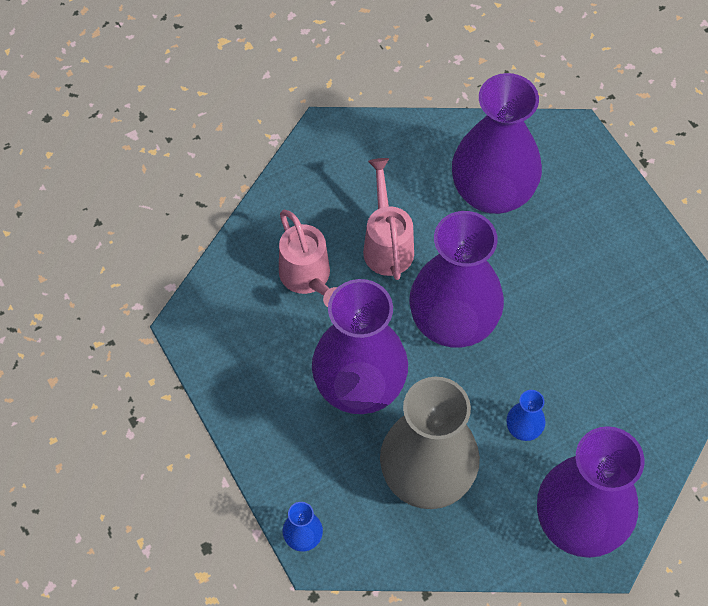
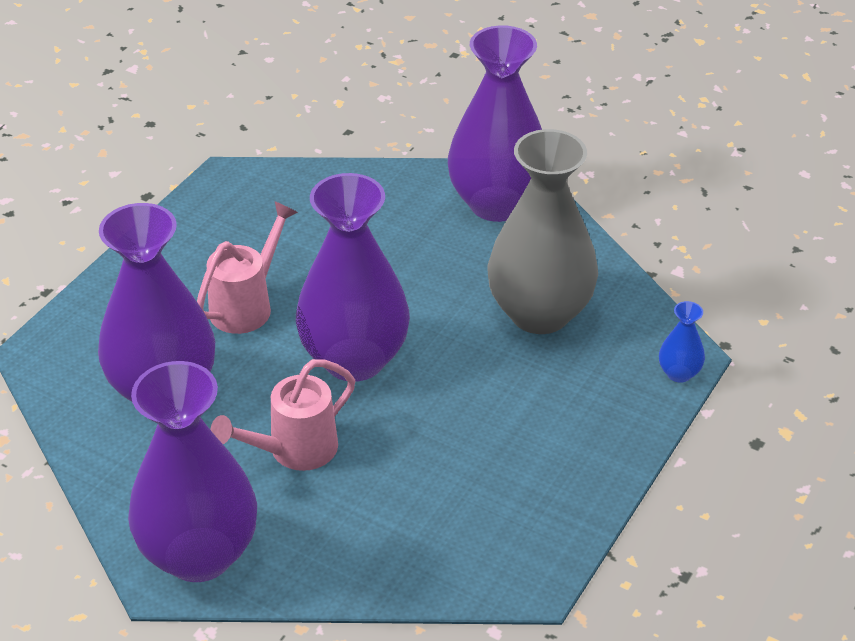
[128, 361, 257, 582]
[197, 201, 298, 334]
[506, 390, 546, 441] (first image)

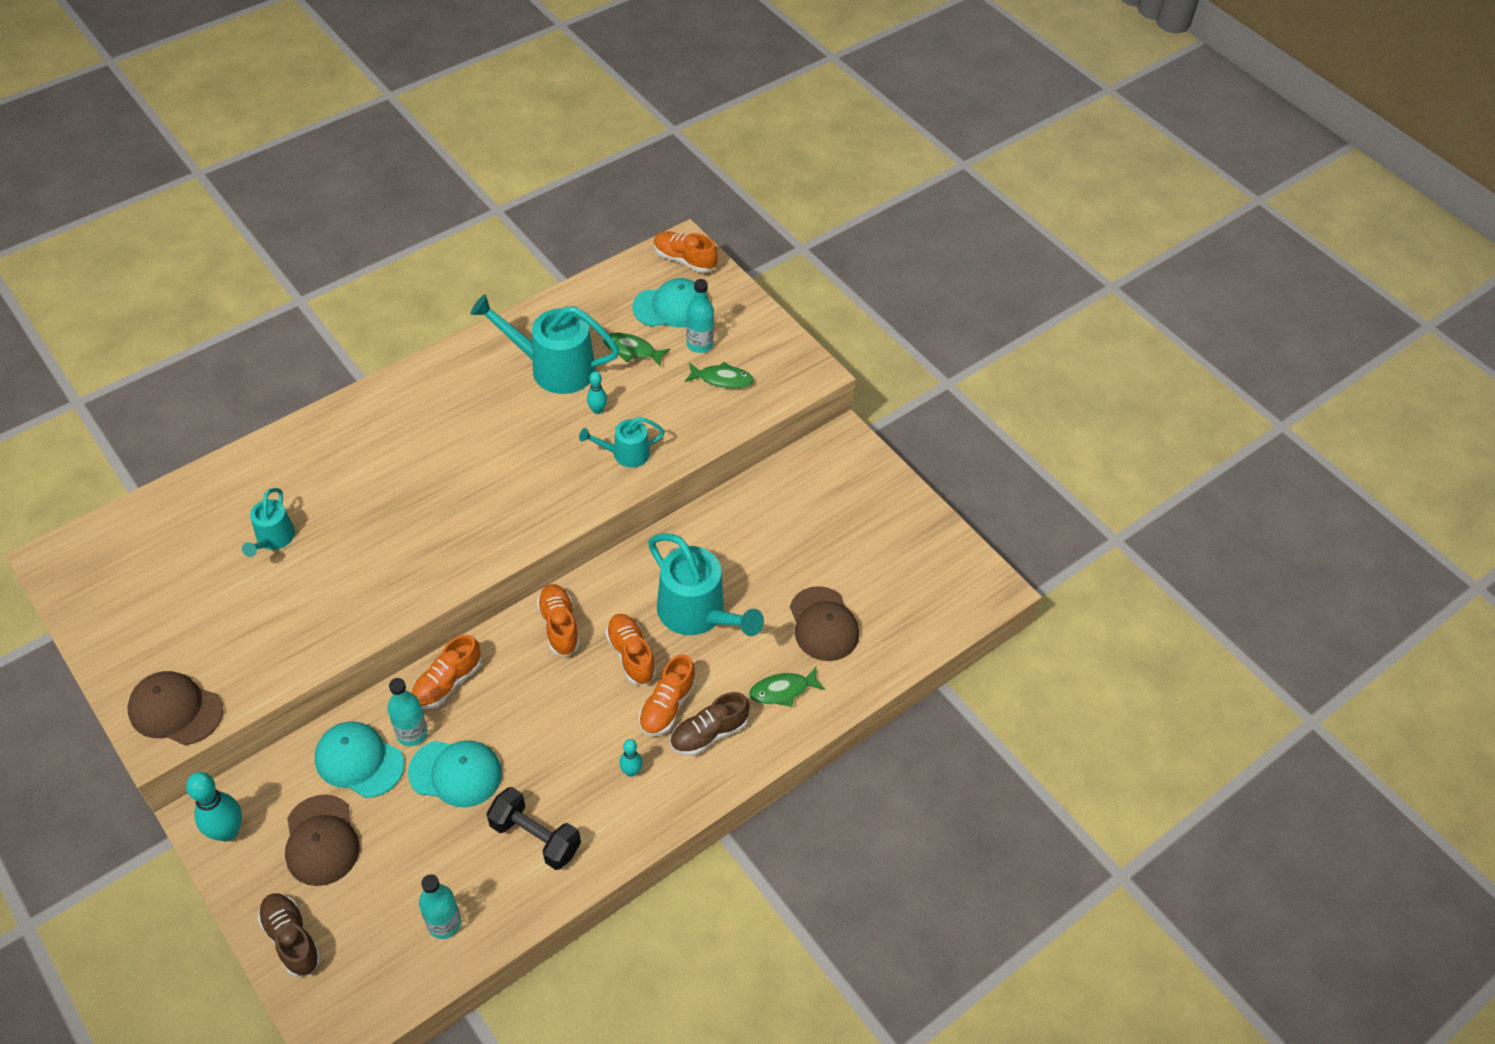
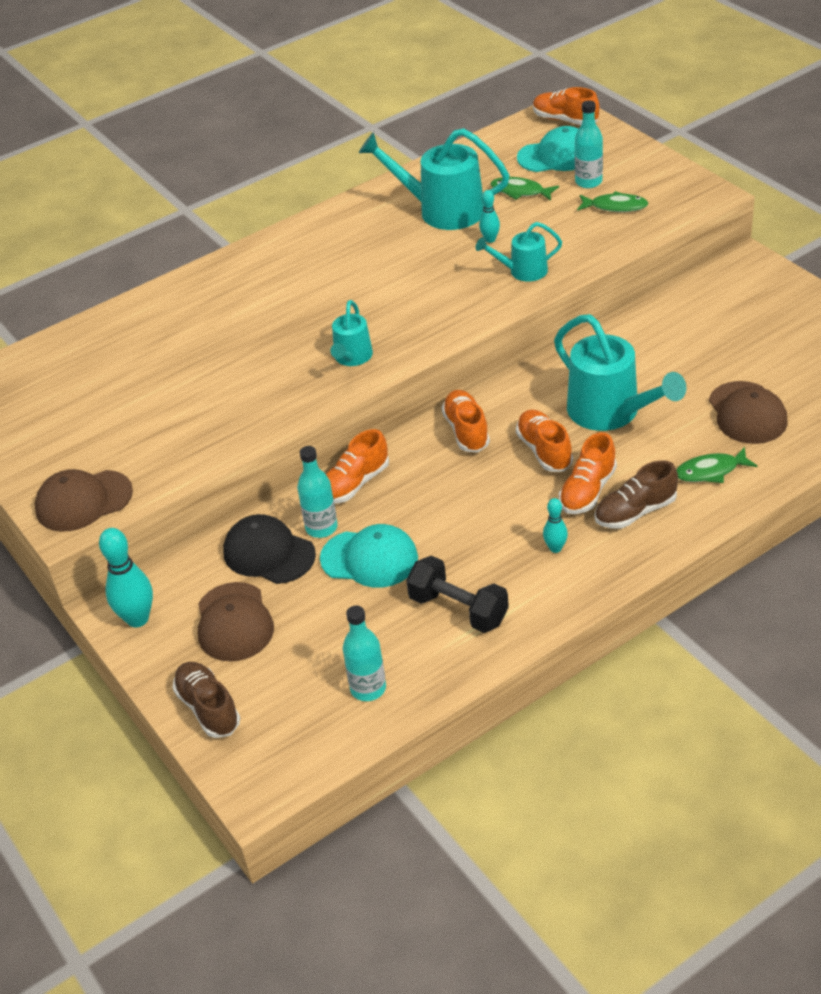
[35, 469, 133, 532]
[223, 514, 316, 584]
[330, 300, 373, 366]

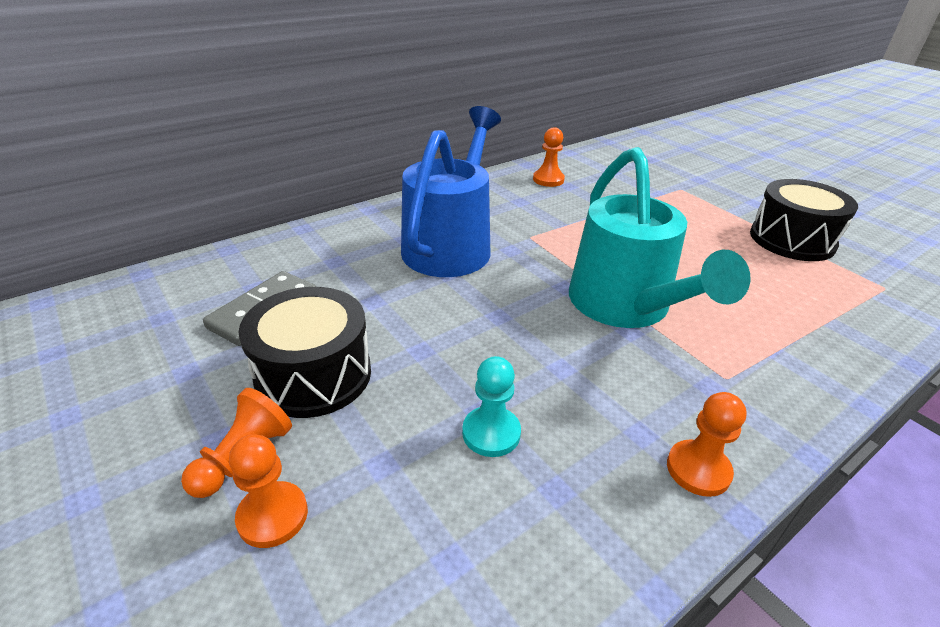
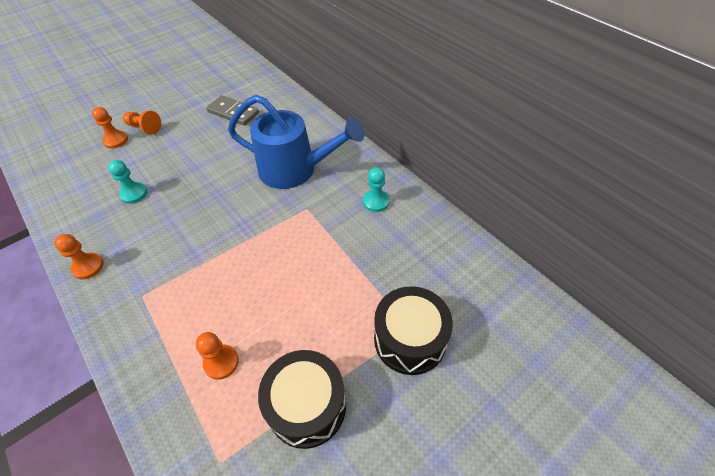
[196, 332, 239, 380]
[363, 167, 390, 212]
[374, 286, 453, 375]
[569, 147, 750, 328] (first image)

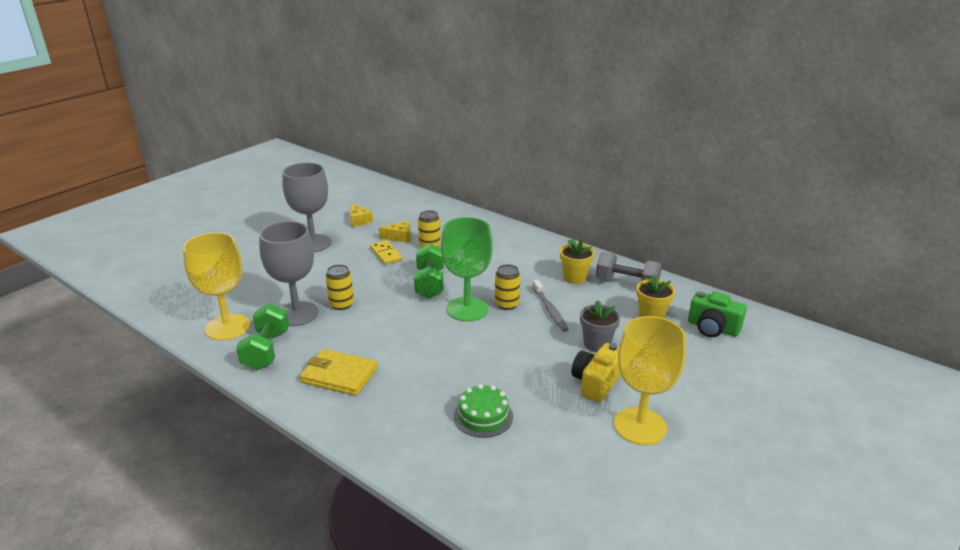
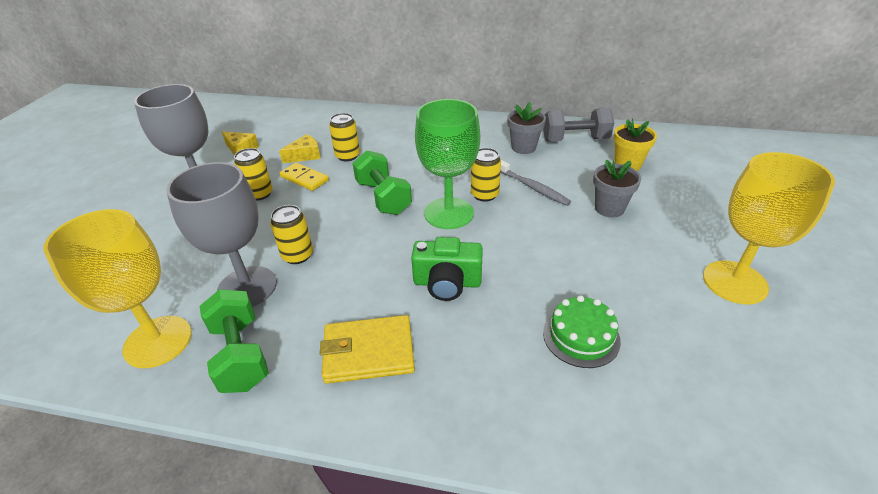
[234, 148, 273, 201]
[411, 237, 483, 301]
[508, 102, 546, 154]
[571, 343, 621, 403] (first image)

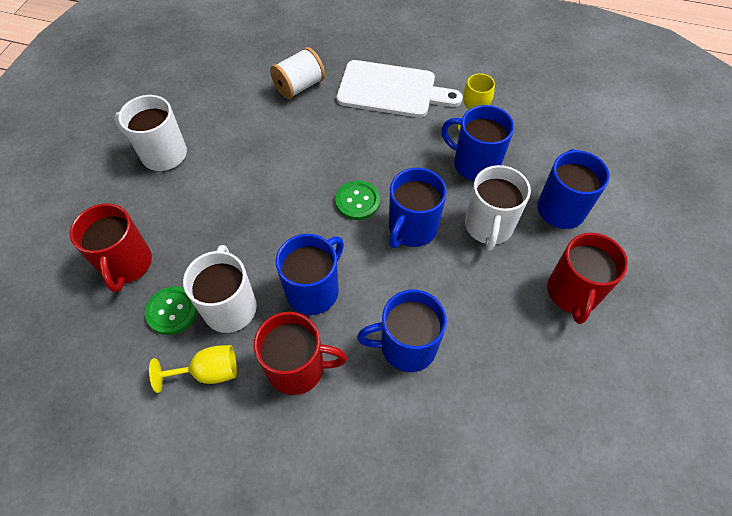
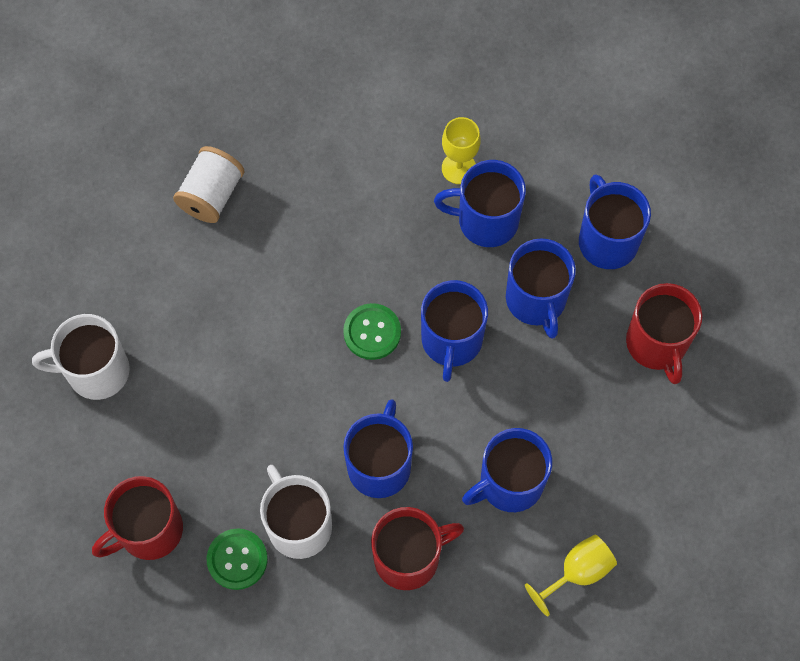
[92, 476, 183, 560]
[506, 238, 576, 339]
[525, 535, 617, 616]
[337, 60, 463, 118] (first image)

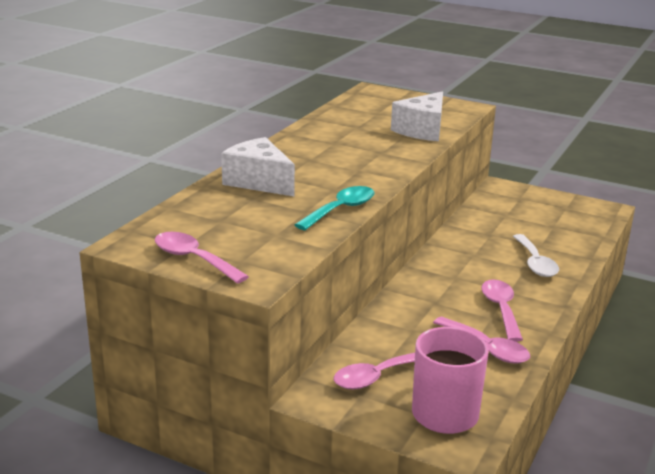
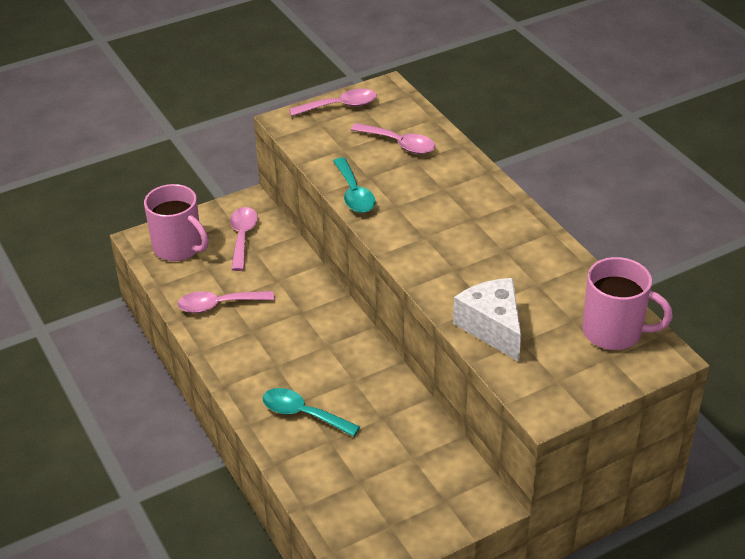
[262, 388, 360, 437]
[351, 123, 436, 154]
[582, 257, 673, 350]
[221, 137, 295, 196] (first image)

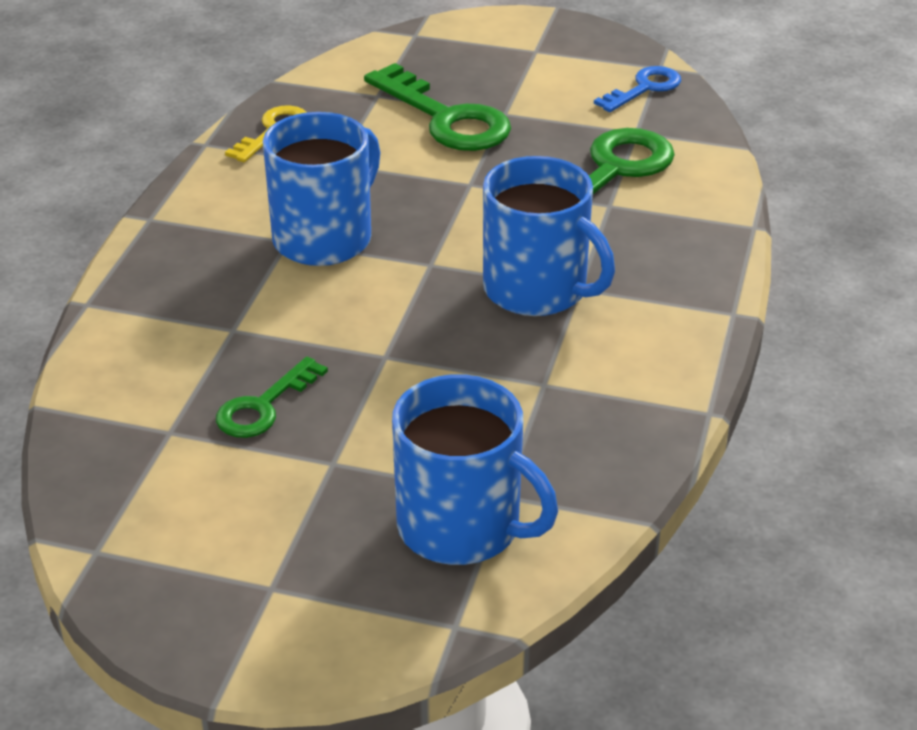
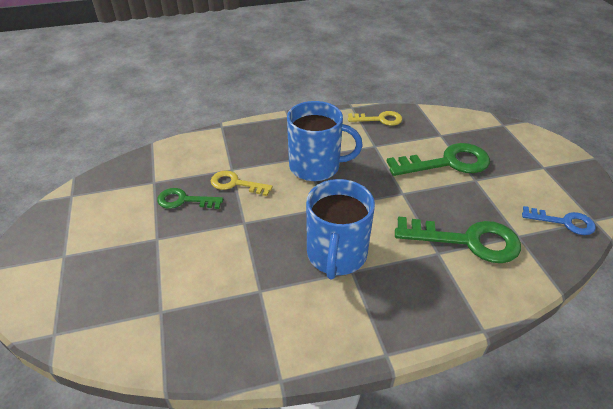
[211, 171, 273, 196]
[386, 143, 490, 176]
[392, 374, 558, 565] (first image)

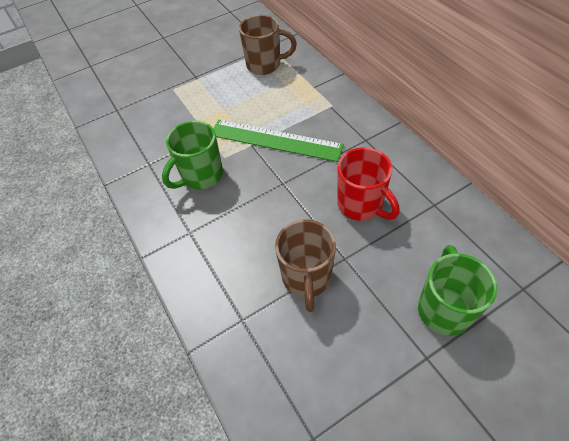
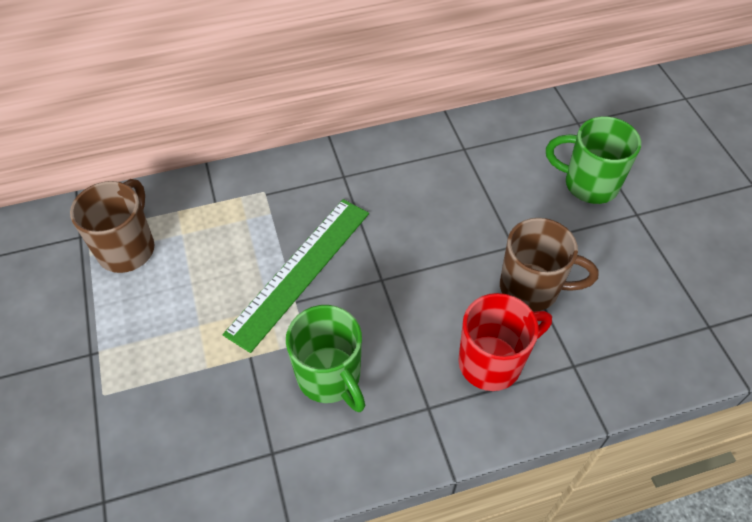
[458, 293, 552, 391]

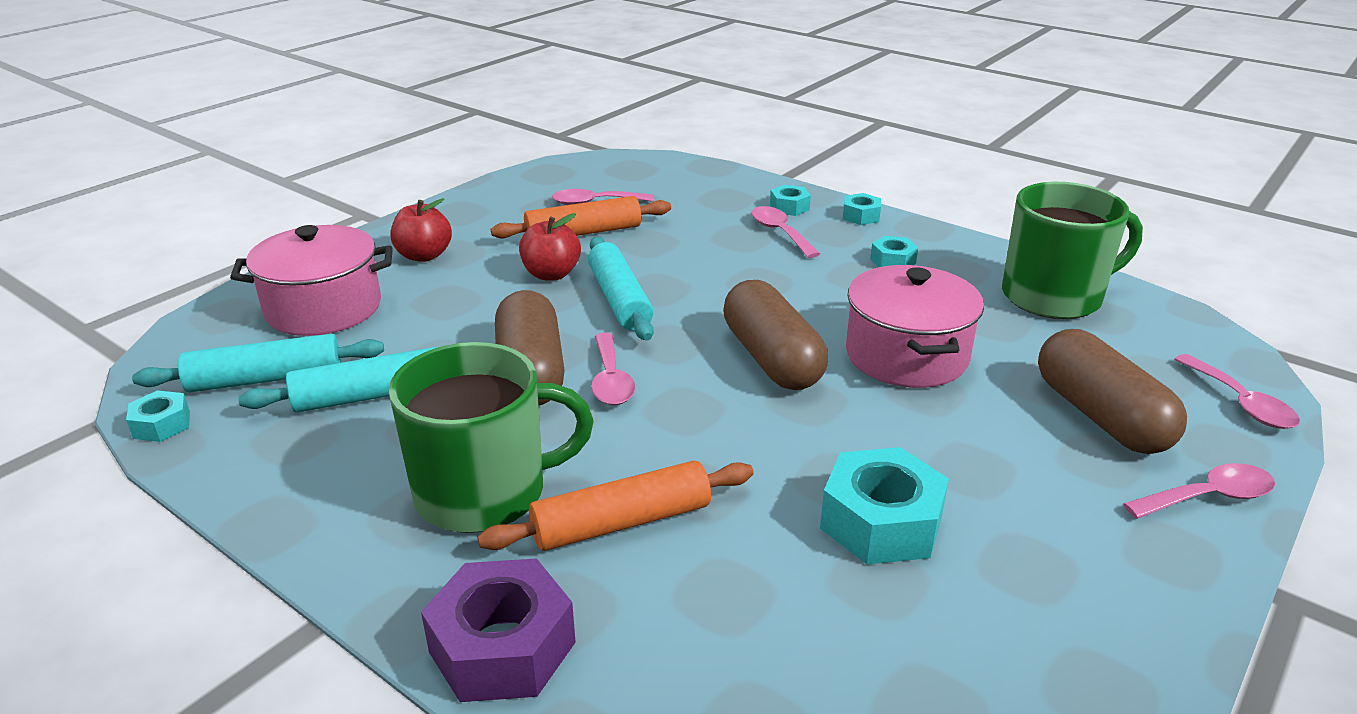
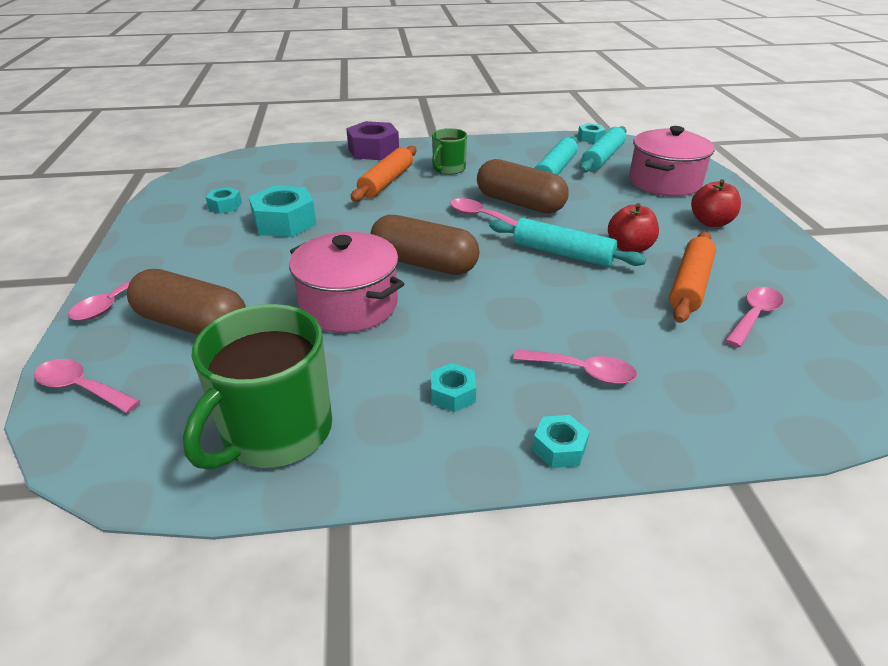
[206, 187, 242, 214]
[432, 128, 467, 175]

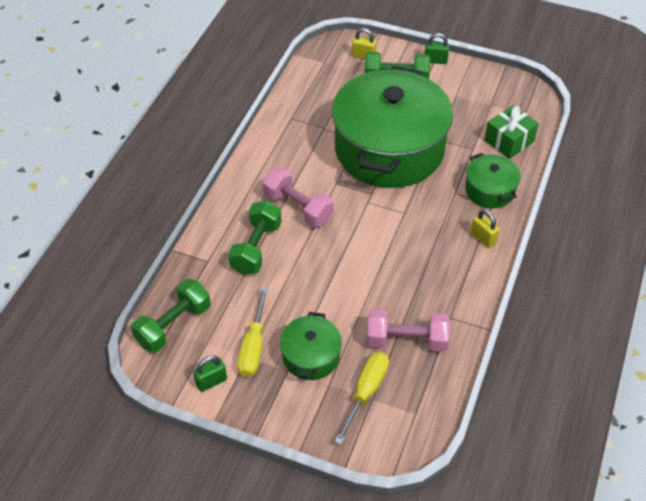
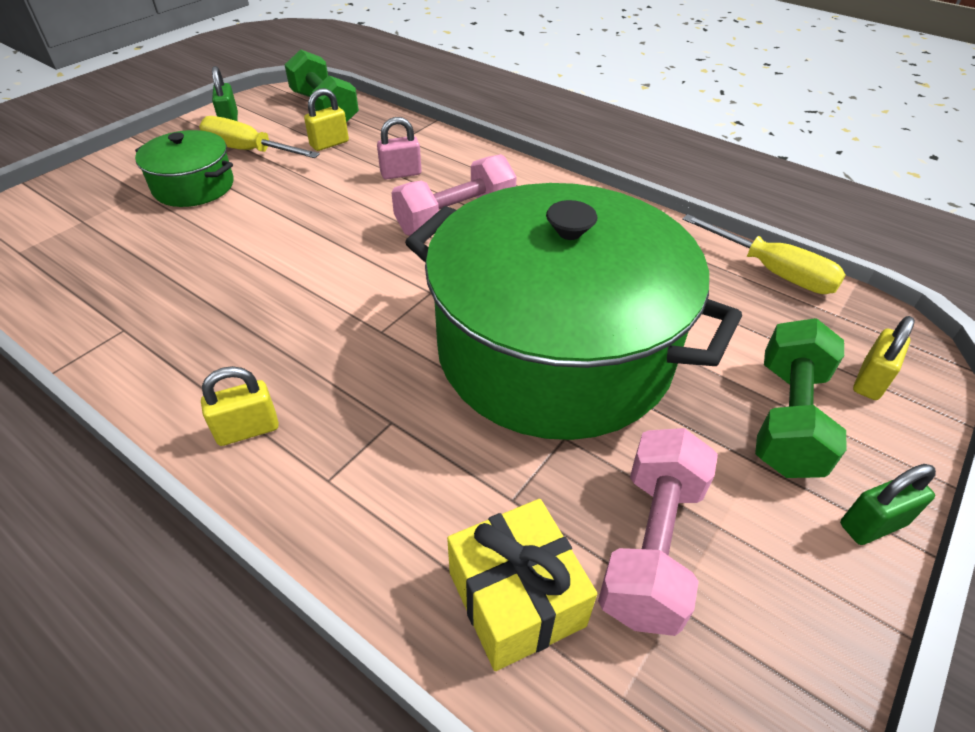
[304, 88, 349, 151]
[377, 117, 422, 180]
[447, 499, 597, 671]
[598, 428, 718, 636]
[682, 214, 846, 294]
[840, 464, 936, 545]
[465, 153, 521, 208] (first image)

